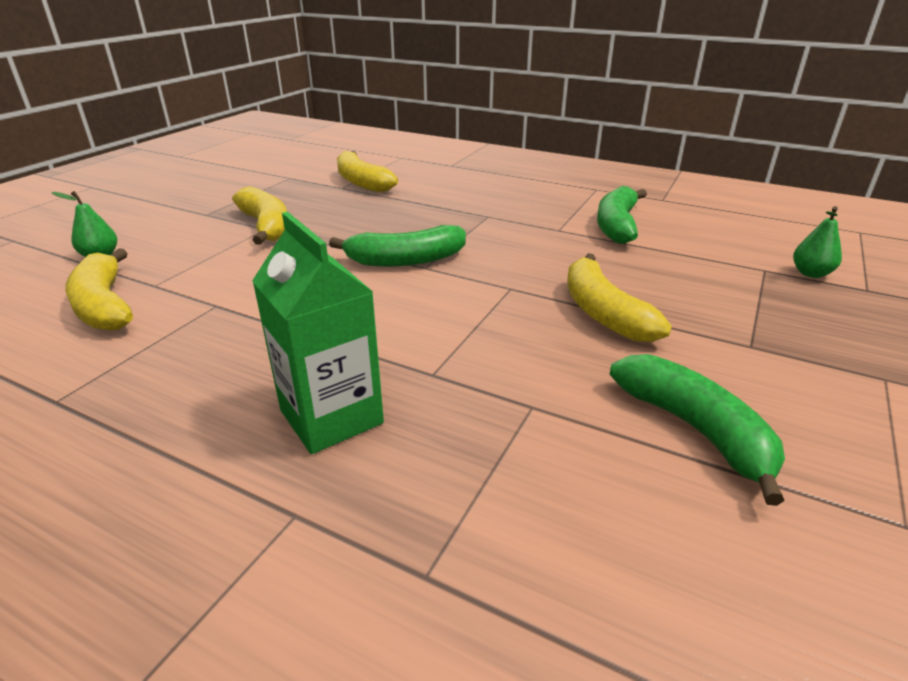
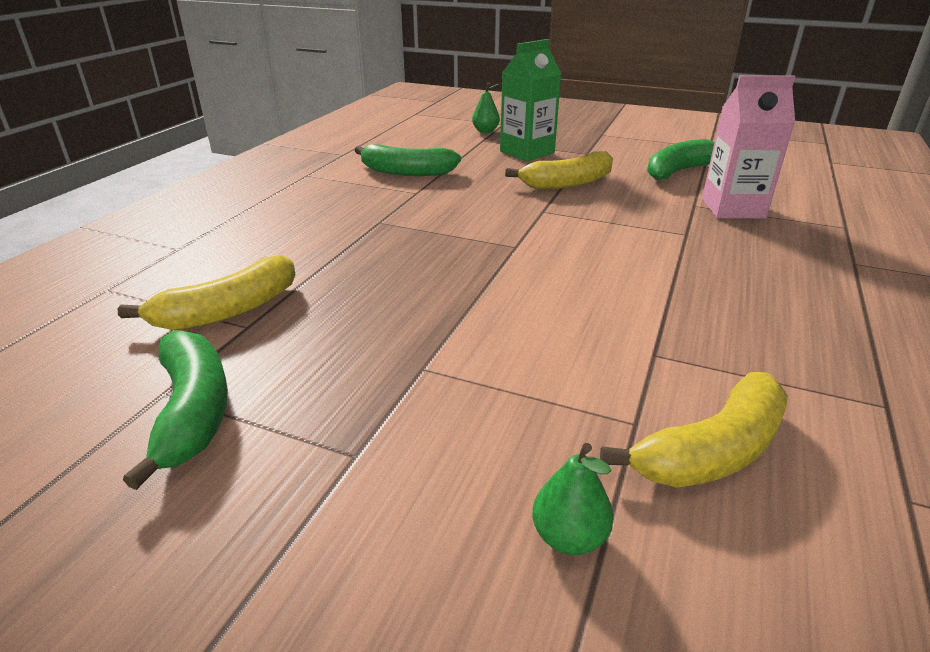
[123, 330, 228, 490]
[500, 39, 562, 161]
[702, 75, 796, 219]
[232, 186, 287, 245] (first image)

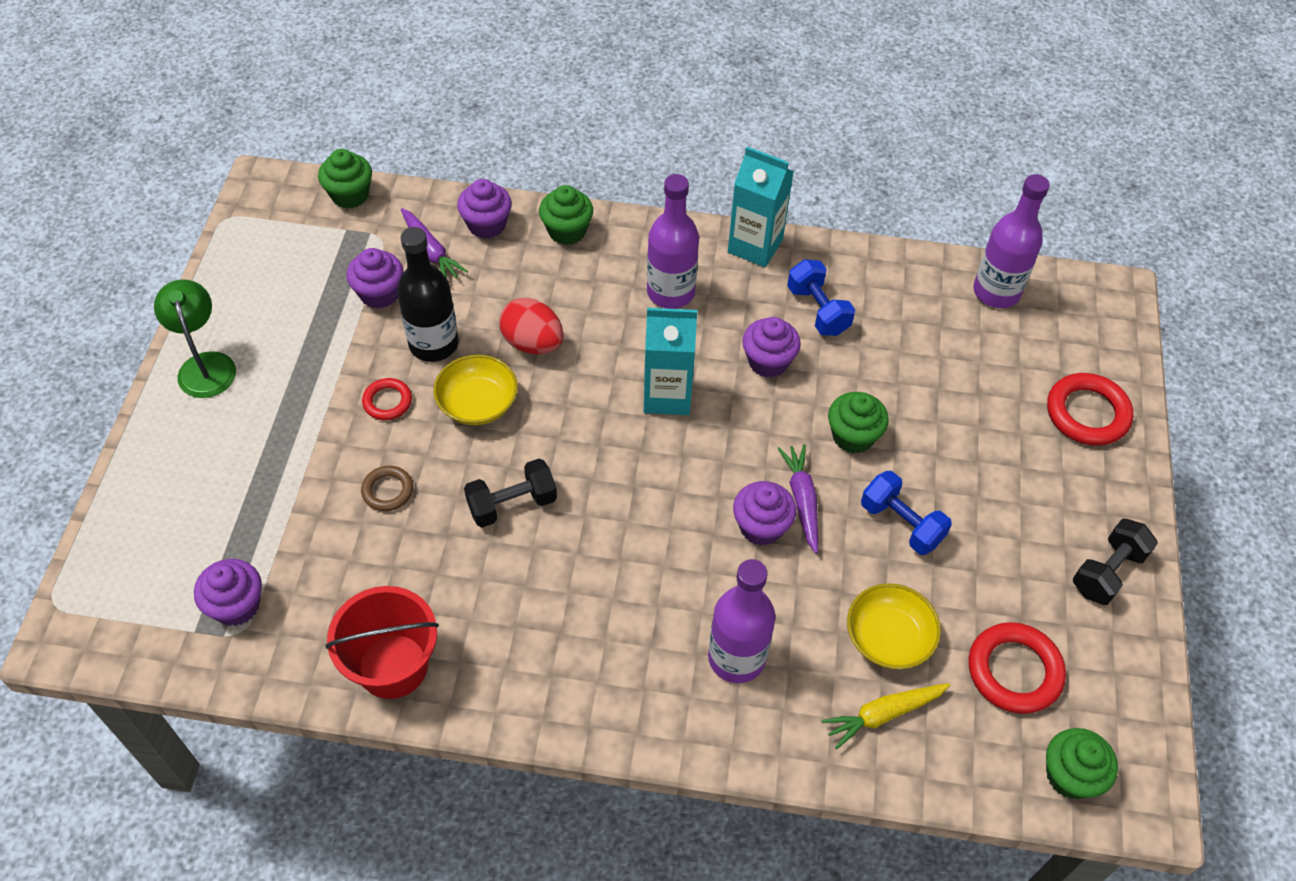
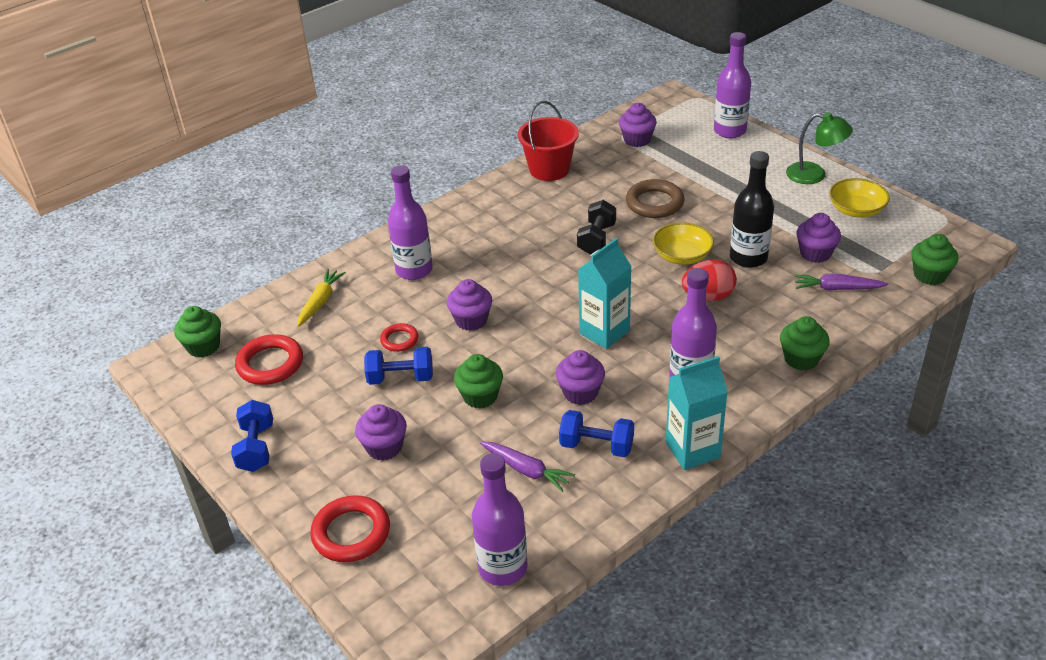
[231, 400, 273, 472]
[355, 404, 407, 461]
[380, 323, 419, 352]
[480, 442, 575, 492]
[626, 179, 685, 218]
[714, 32, 751, 138]
[829, 178, 890, 218]

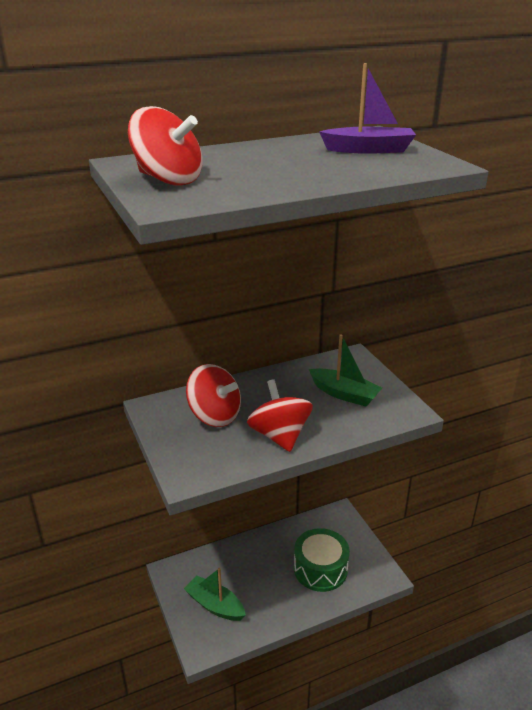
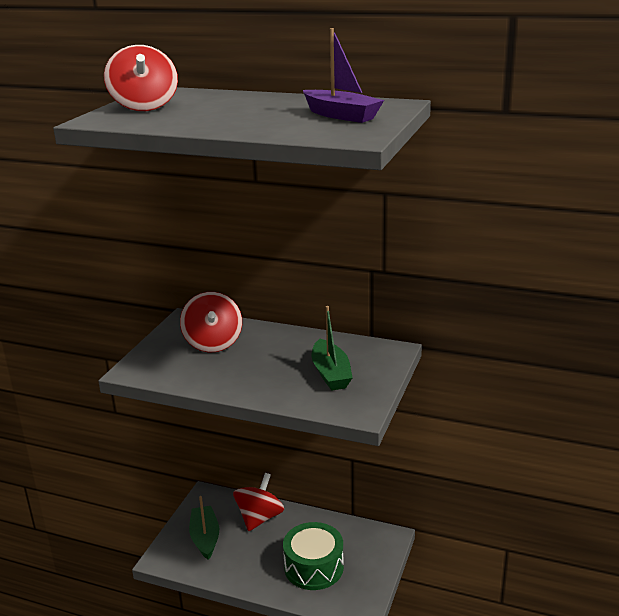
[233, 473, 284, 531]

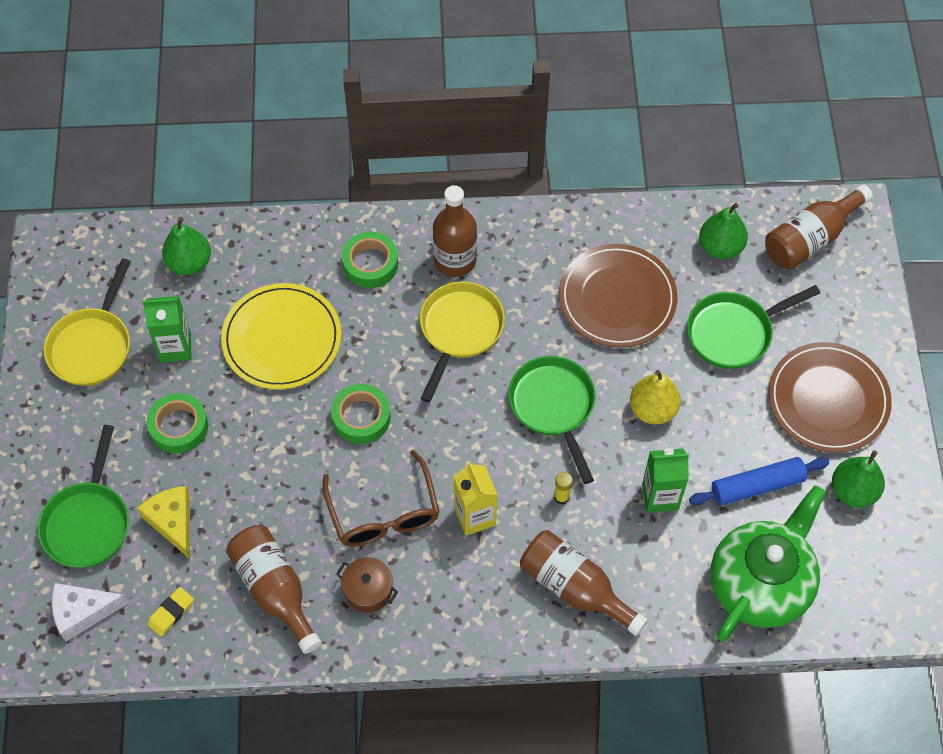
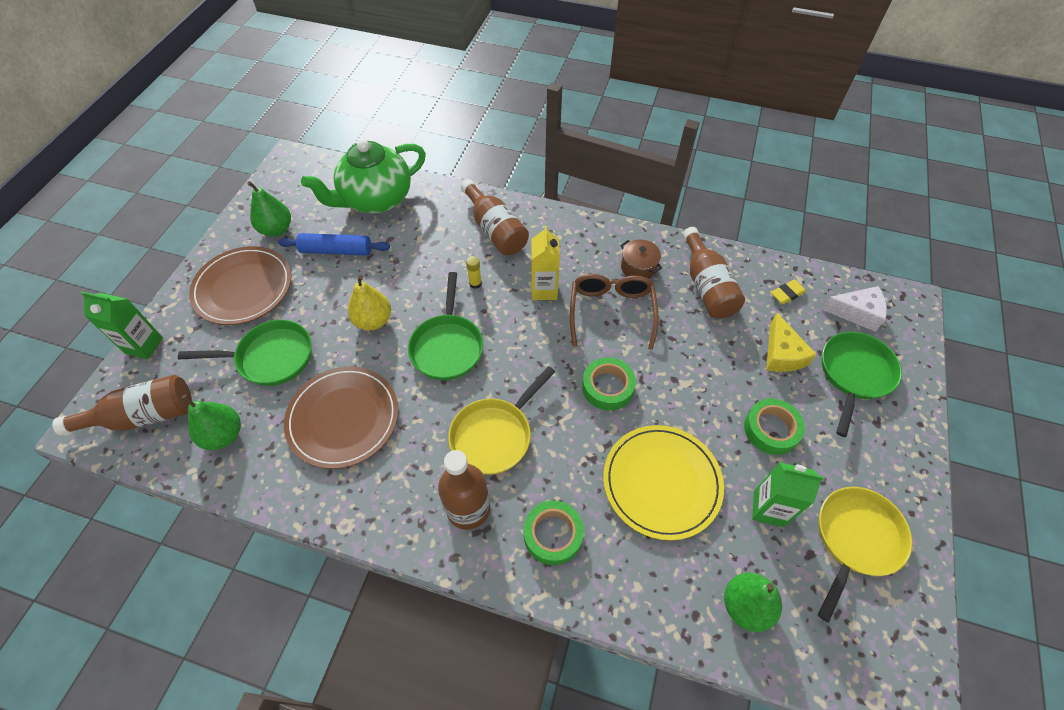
[81, 291, 163, 359]

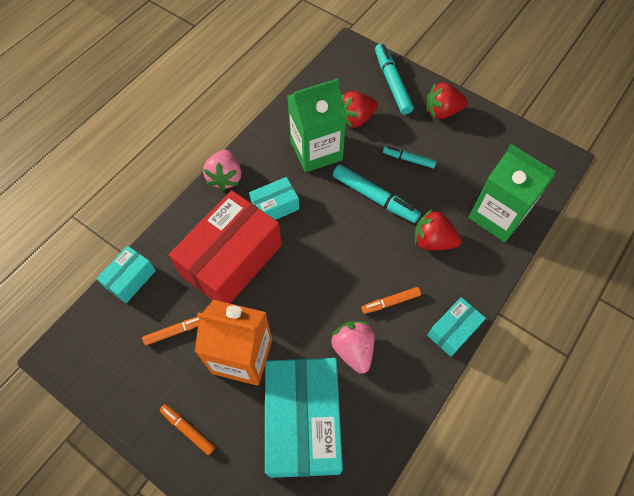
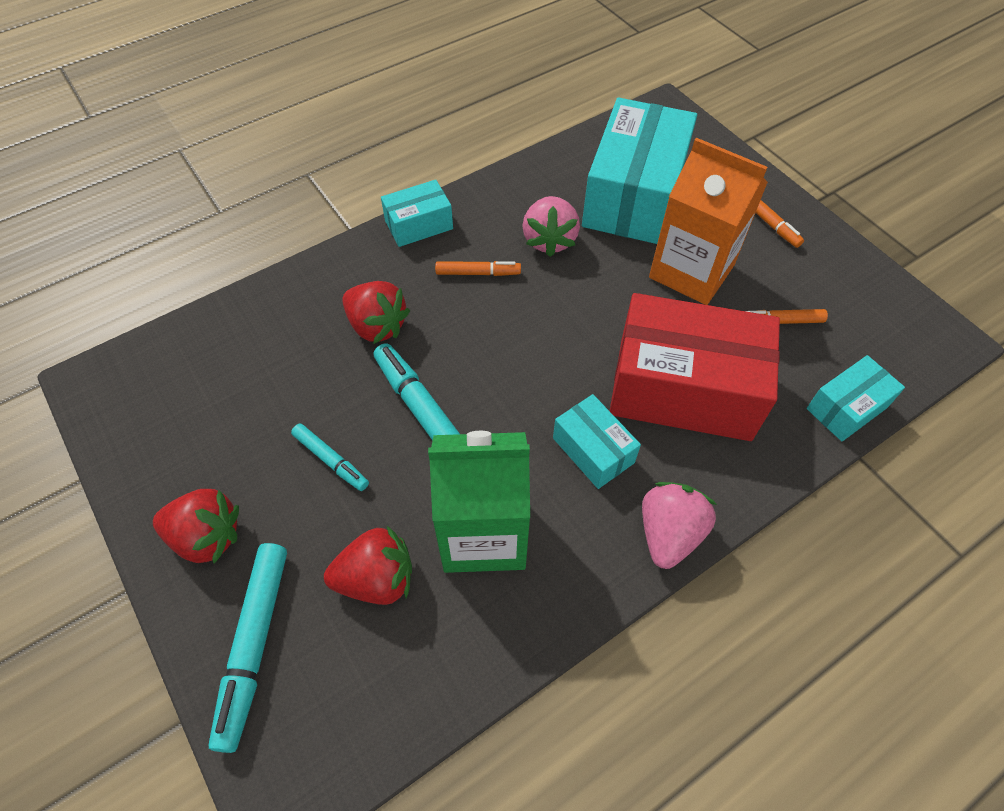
[553, 394, 641, 489]
[610, 293, 780, 441]
[468, 144, 556, 242] (first image)

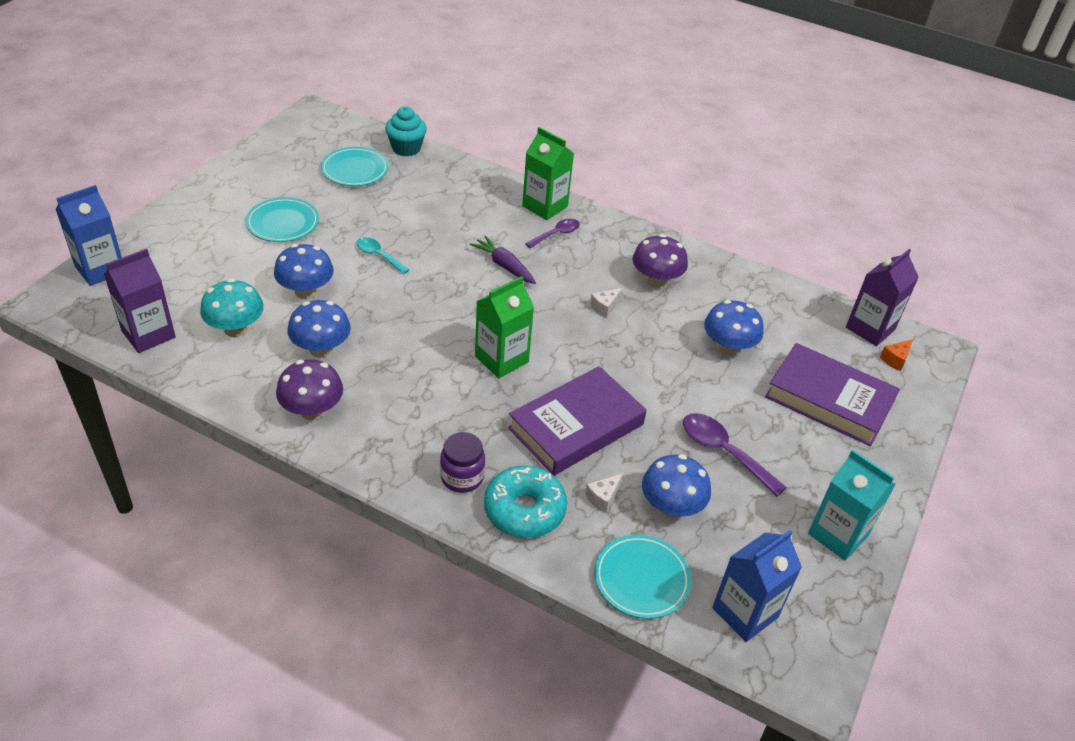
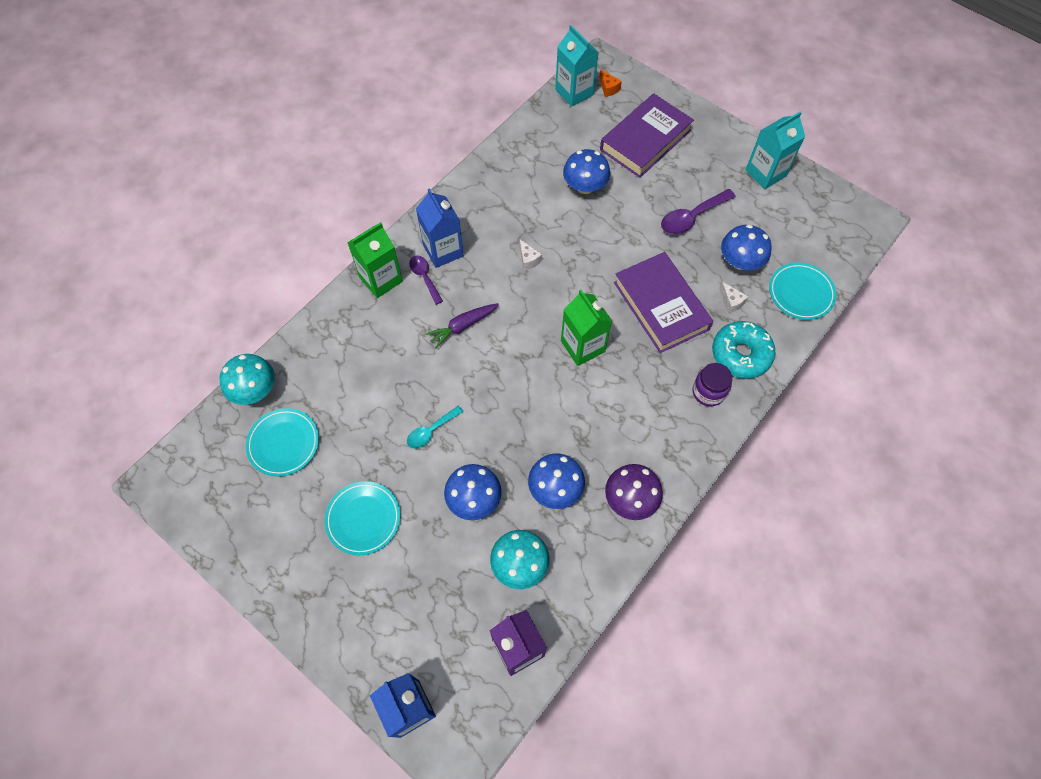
[220, 354, 275, 405]
[416, 188, 464, 268]
[555, 25, 599, 107]
[632, 234, 688, 288] (first image)

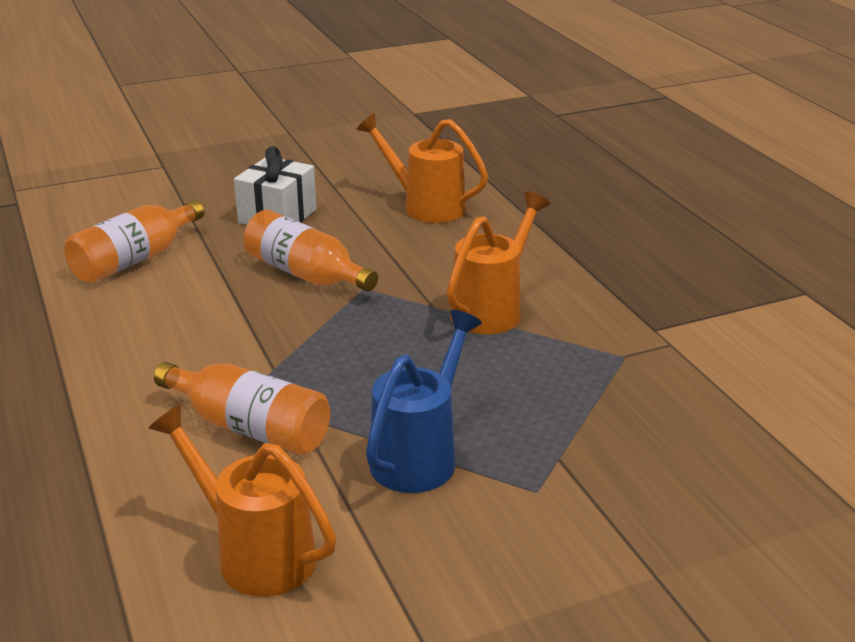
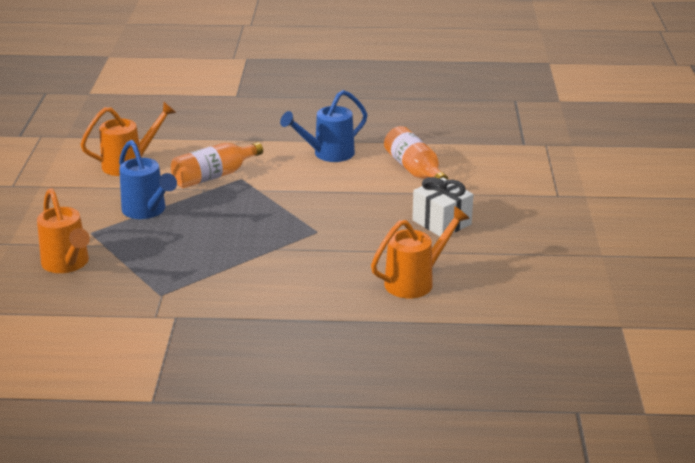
[37, 188, 90, 273]
[280, 90, 368, 162]
[244, 210, 378, 291] (first image)

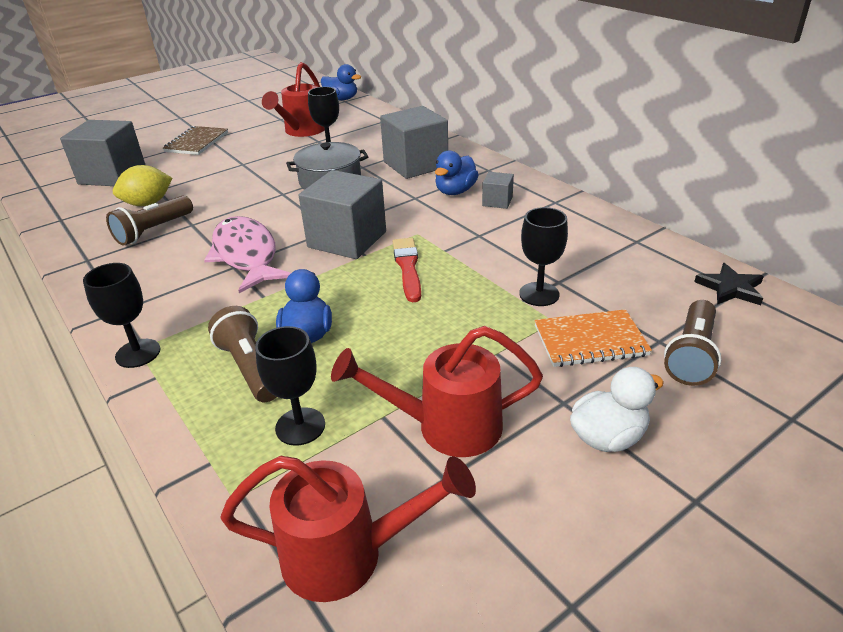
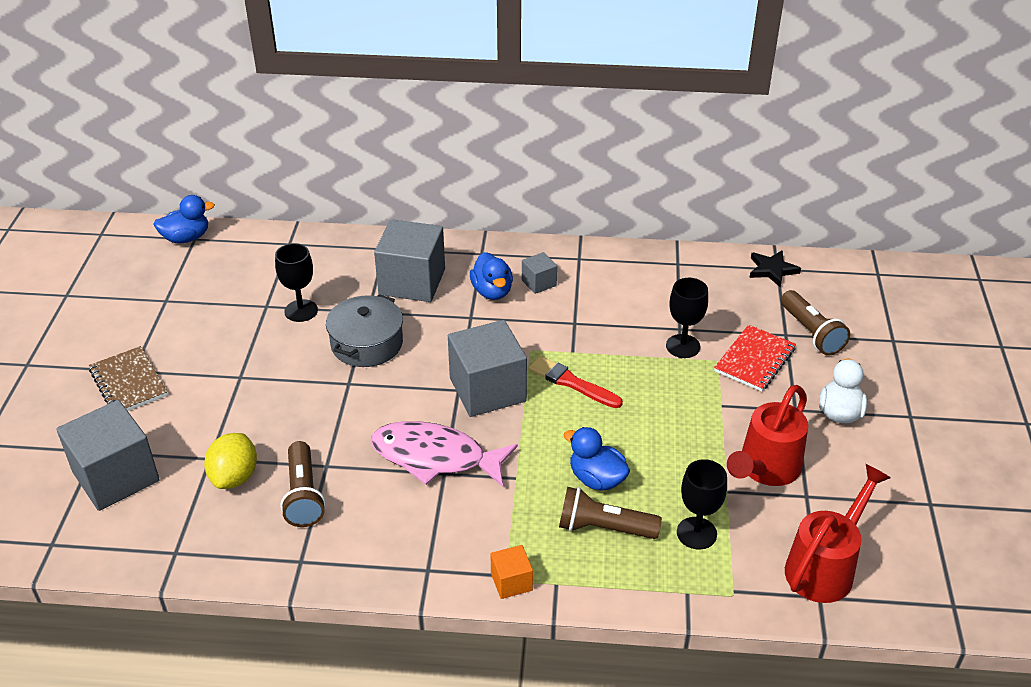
[490, 545, 533, 599]
[714, 325, 796, 391]
[262, 62, 325, 137] (first image)

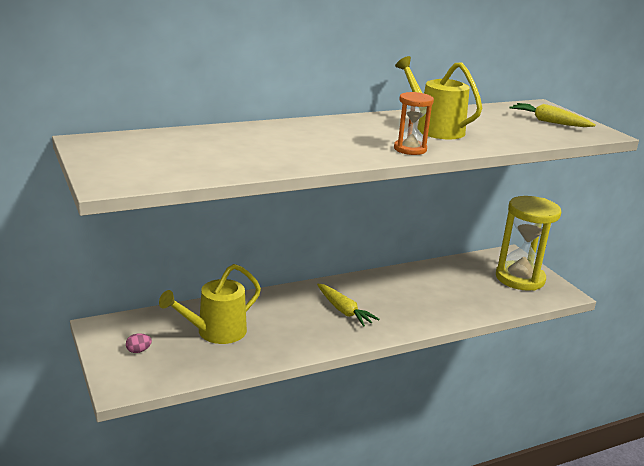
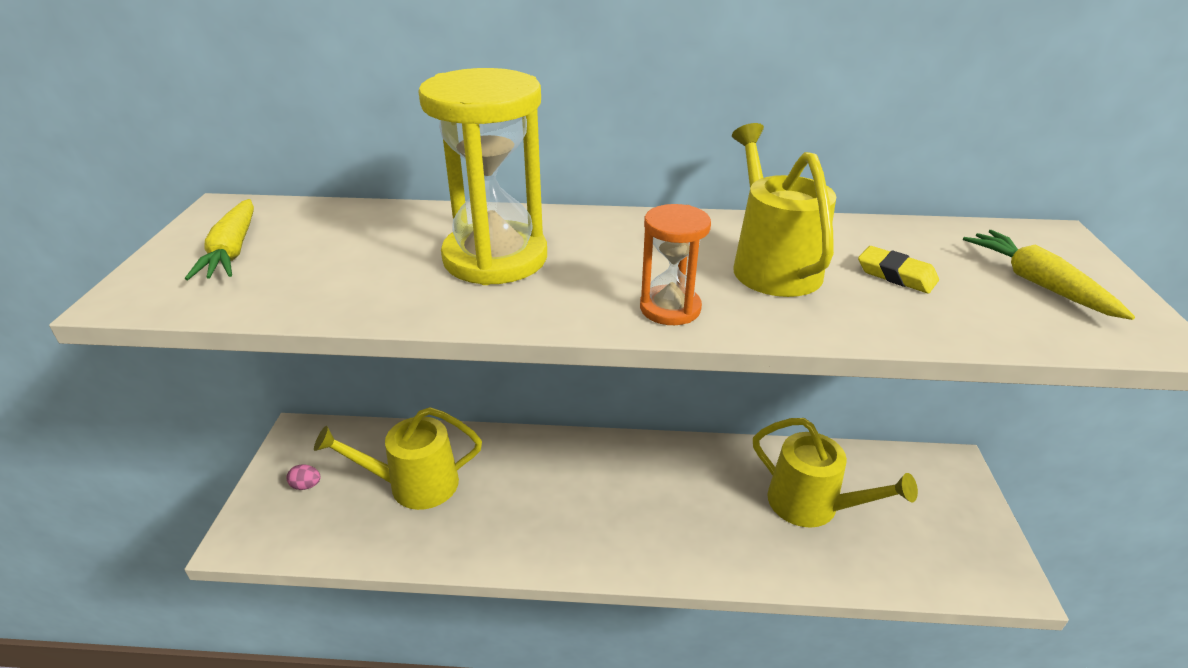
[185, 199, 254, 280]
[418, 68, 547, 285]
[753, 418, 918, 528]
[858, 246, 939, 293]

